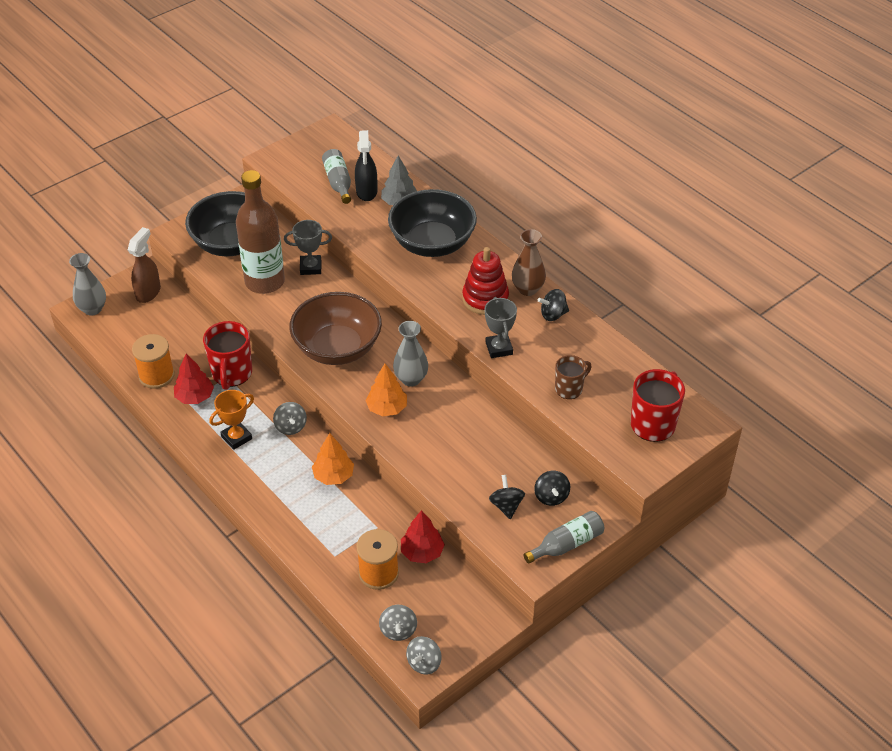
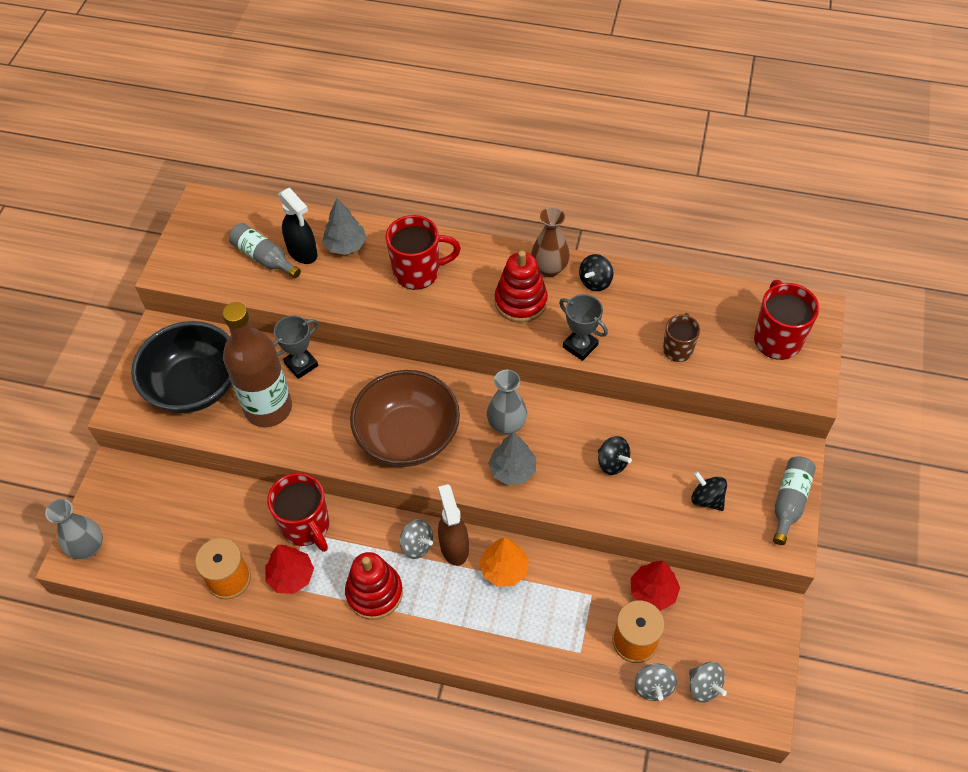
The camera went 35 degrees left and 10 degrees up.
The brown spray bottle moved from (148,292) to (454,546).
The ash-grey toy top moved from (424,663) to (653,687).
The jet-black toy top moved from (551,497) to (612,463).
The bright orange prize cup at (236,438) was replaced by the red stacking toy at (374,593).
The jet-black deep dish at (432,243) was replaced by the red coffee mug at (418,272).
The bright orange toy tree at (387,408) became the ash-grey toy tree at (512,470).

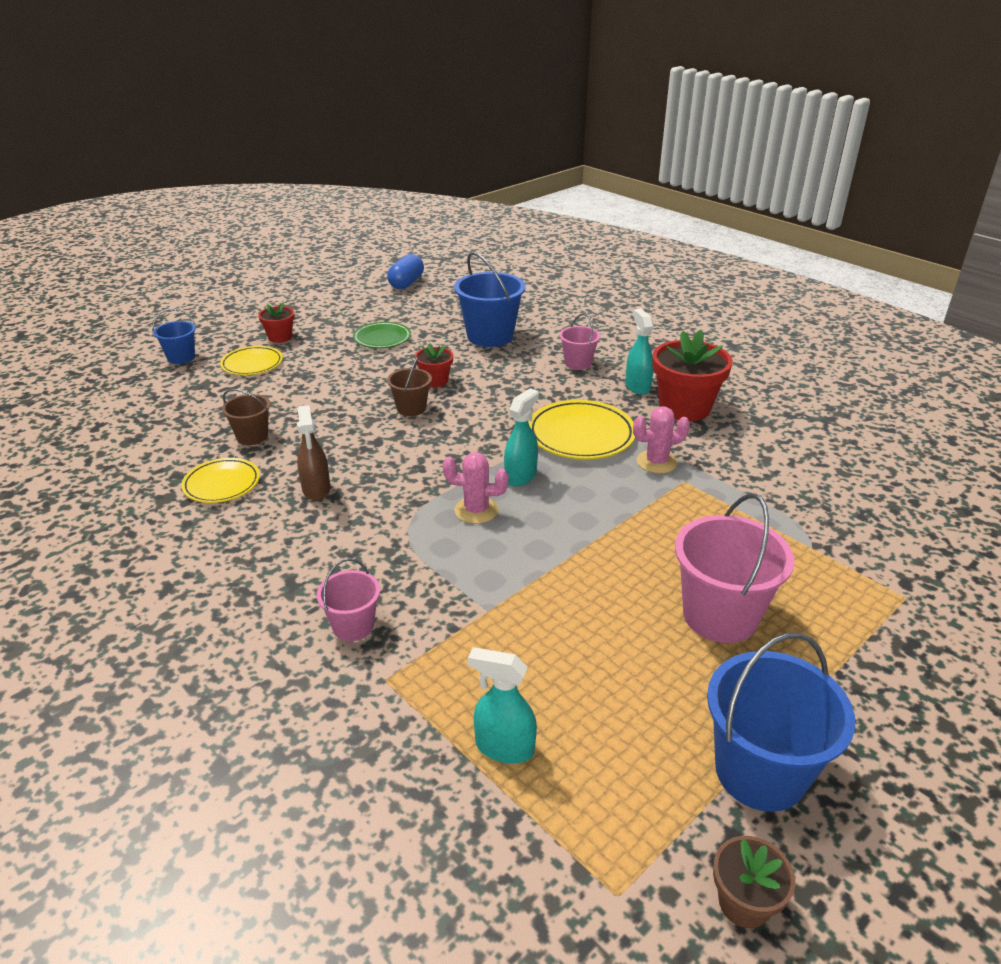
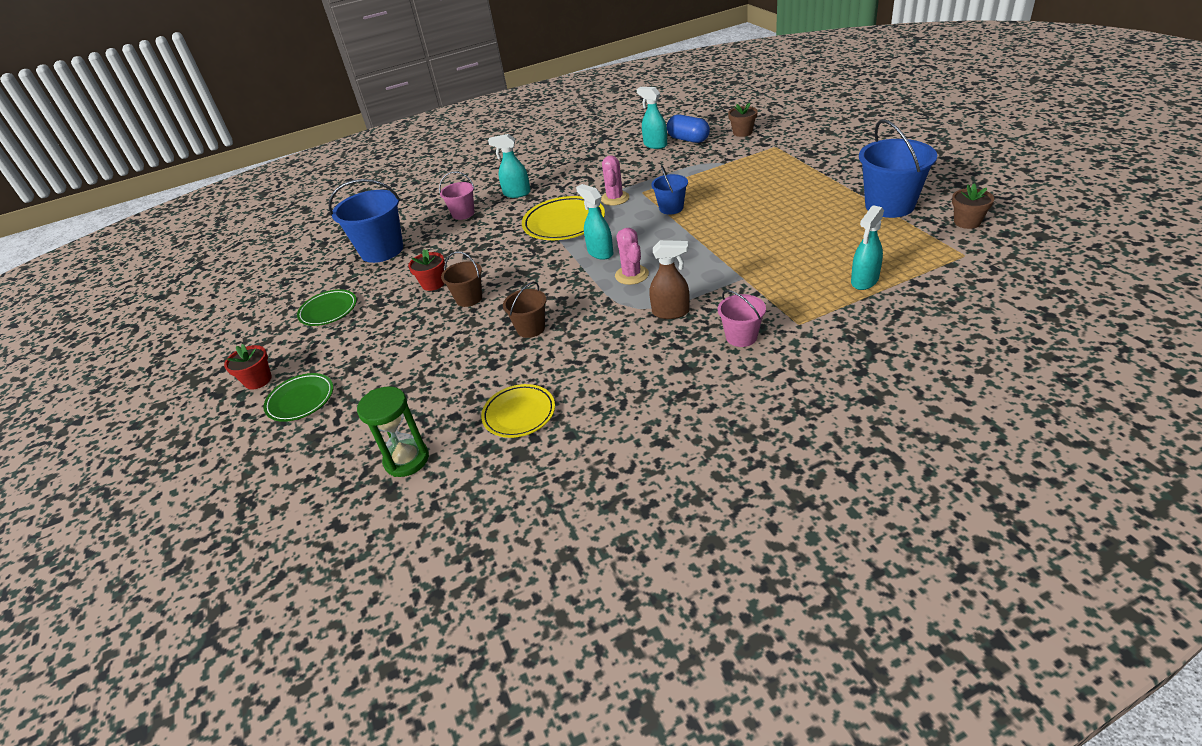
The camera went 65 degrees left and 5 degrees up.
The red plant pot at (684,408) disappeared.
The rose-pink pail at (720,616) disappeared.
The leaf-green hourglass at (406,460) appeared.
The teal spray bottle at (655,145) appeared.
The brown plant pot at (742,132) appeared.
The blue pail moved from (181,358) to (671,208).
The brown pail moved from (252,436) to (531,328).
The brown spray bottle moved from (316,489) to (671,312).
The blue capsule moved from (406,283) to (688,139).
The yellow dinner plate at (252,364) became the leaf-green dinner plate at (301,400).
The rose-pink cactus at (476,510) turned 45 degrees counterclockwise.

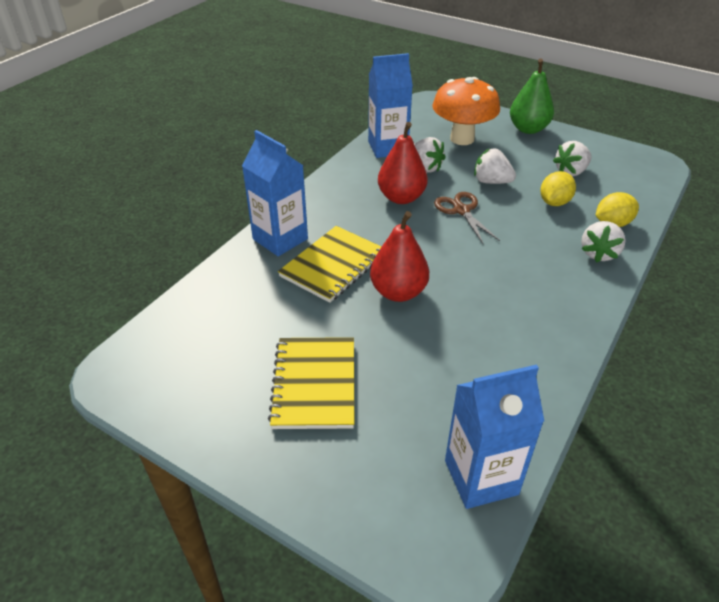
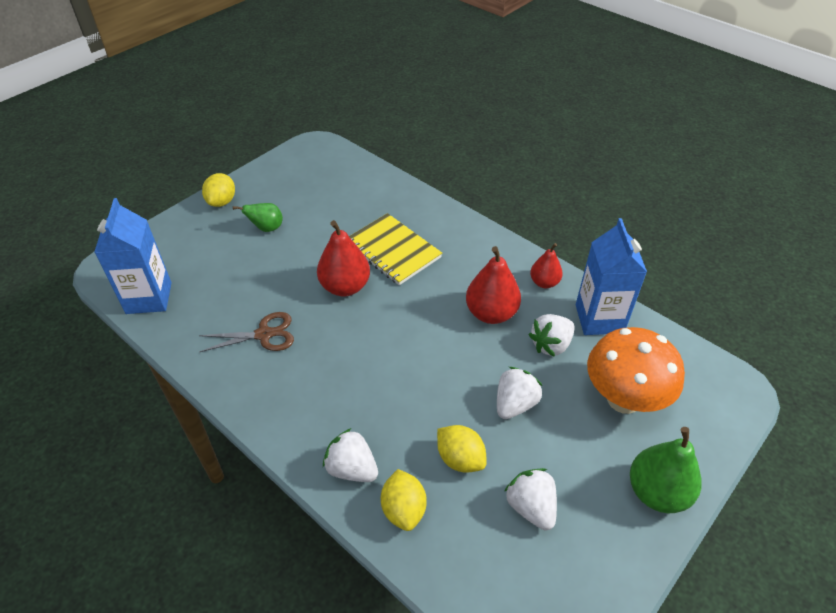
The camera went 100 degrees right and 5 degrees up.
The blue juice carton at (280,239) disappeared.
The yellow citrus fruit at (222,202) appeared.
The red pear at (544,282) appeared.
The brown shears moved from (461,210) to (264,334).
The yellow notepad at (314,384) was replaced by the leaf-green pear at (266,228).

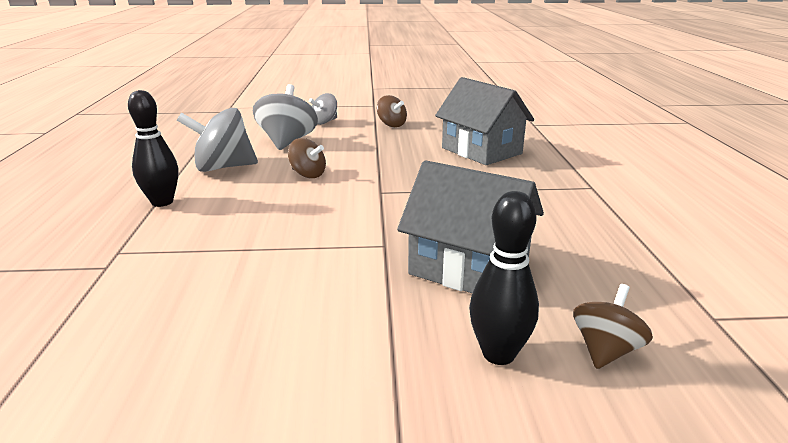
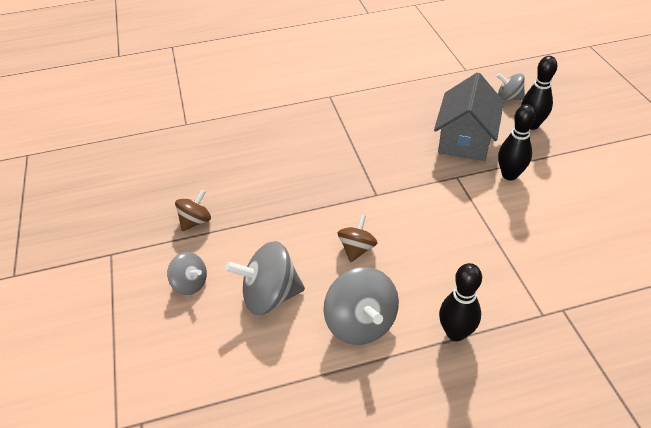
The camera went 100 degrees left and 20 degrees up.
The ash-grey cottage at (481,151) disappeared.
The jet-black tenpin at (509,175) appeared.
The brown toy top at (605,350) became the ash-grey toy top at (508,97).

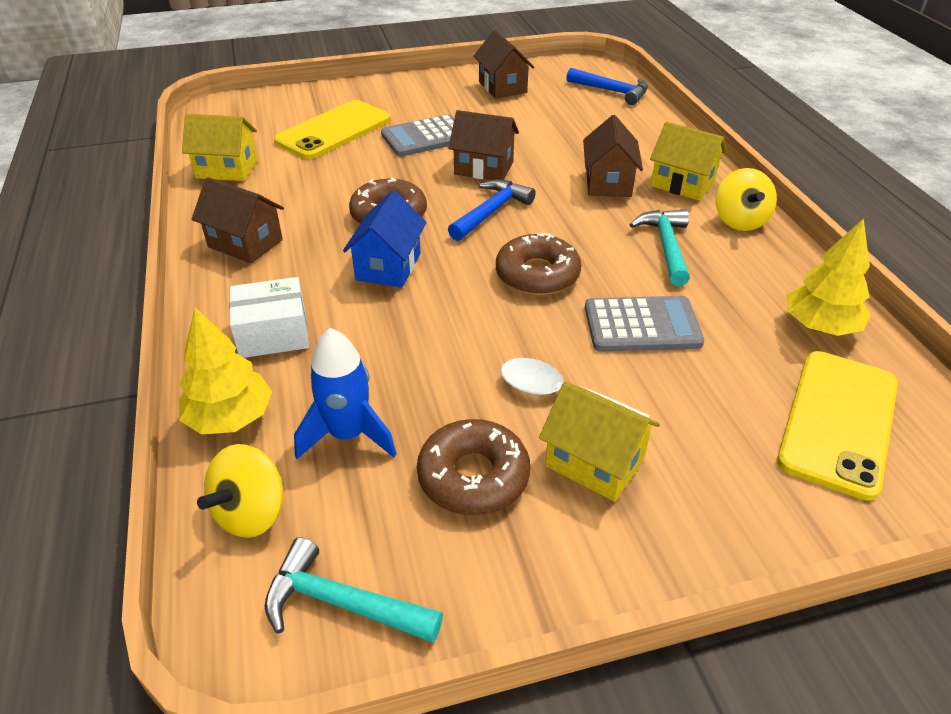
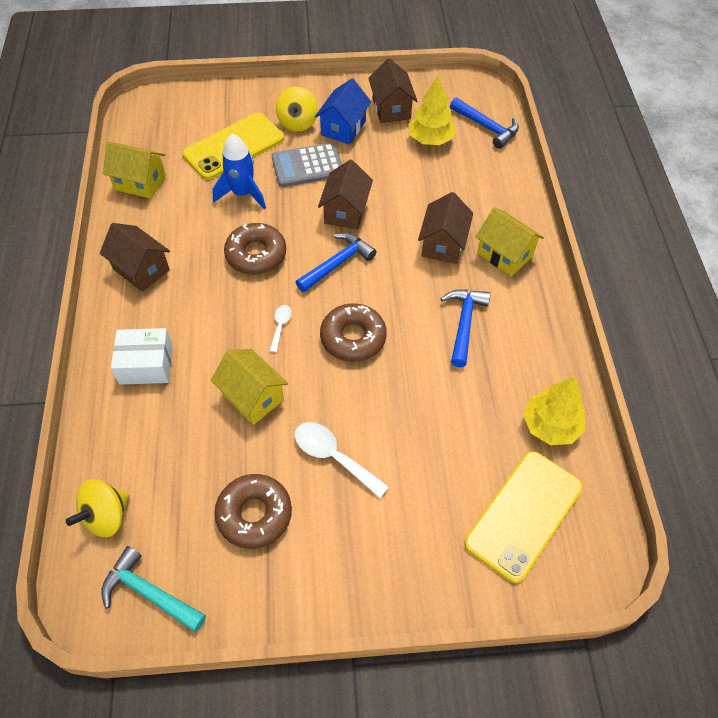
The camera went 10 degrees right and 15 degrees up.
The ash-grey pocket calculator at (642,325) disappeared.
The snow-white teaspoon at (280,326) appeared.
The yellow toy tree moved from (230,418) to (430,139).
The blue spaceship moved from (348,435) to (242,194).
The blue cottage moved from (388,266) to (343,128).
The yellow cottage moved from (594,462) to (253,397).
The yellow toy top moved from (739,221) to (298,123).
The teal claw hammer at (666,246) became the blue claw hammer at (464,324).
The brown cottage at (484,168) turned 75 degrees clockwise.

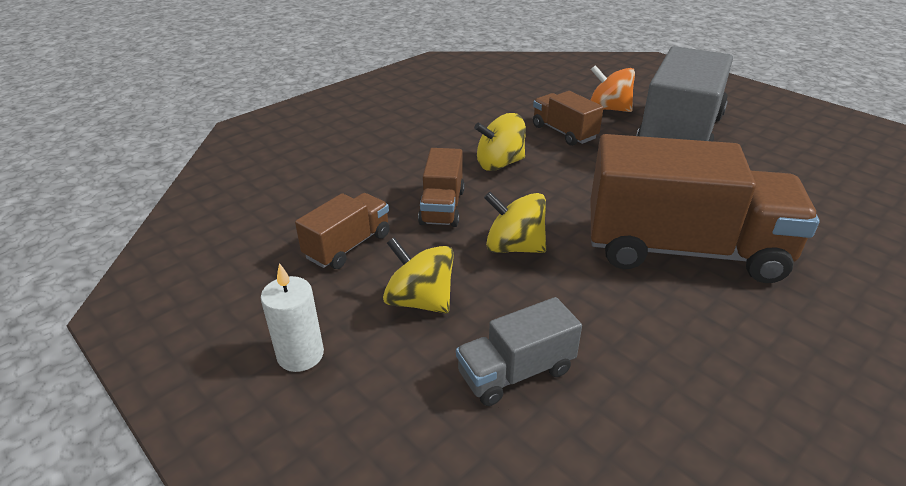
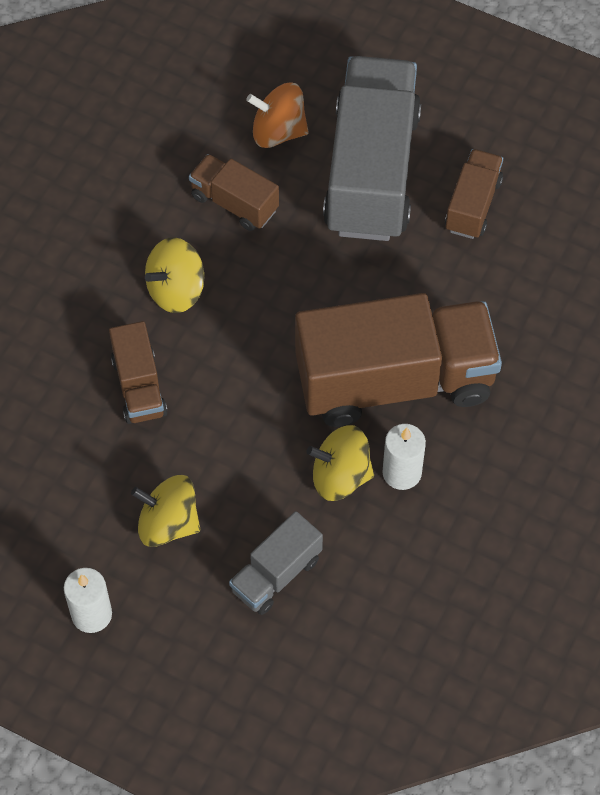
The camera went 20 degrees left and 25 degrees up.
The snow-white wax candle at (402,472) appeared.
The brown lorry moved from (348,246) to (473,205).
The yellow toy top moved from (514,247) to (340,476).

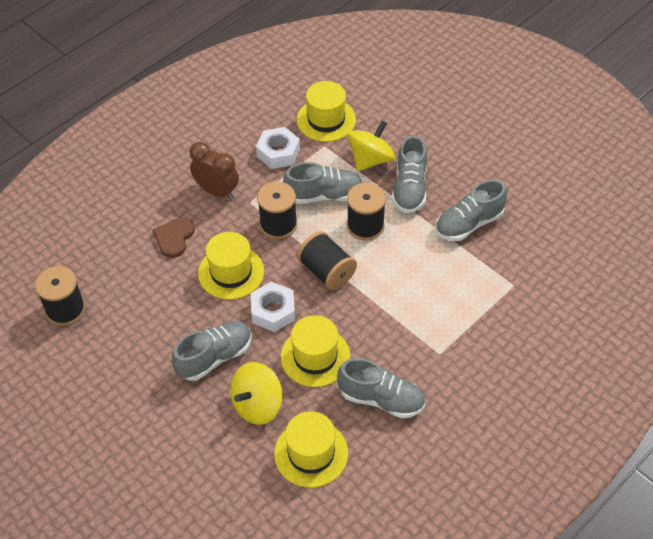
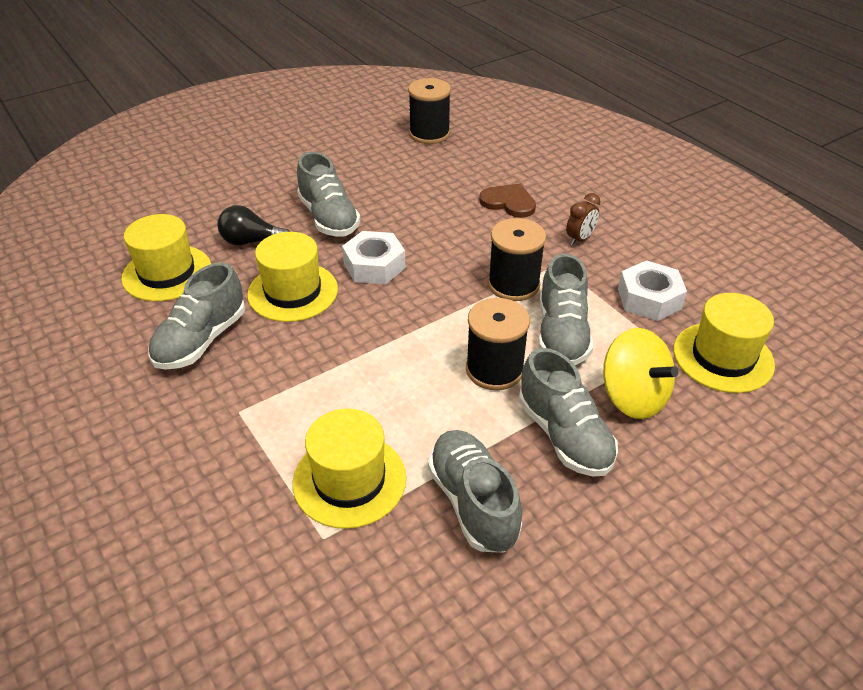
The camera went 100 degrees right and 10 degrees down.
The jet-black reel of thread at (327,271) disappeared.
The yellow top hat moved from (231,272) to (349,480).
The yellow toy top at (257,405) was replaced by the jet-black lightbulb at (251,241).
The ash-grey sneaker at (409,188) turned 135 degrees counterclockwise.
The brown clock at (217,191) changed to 0.59 times the size.

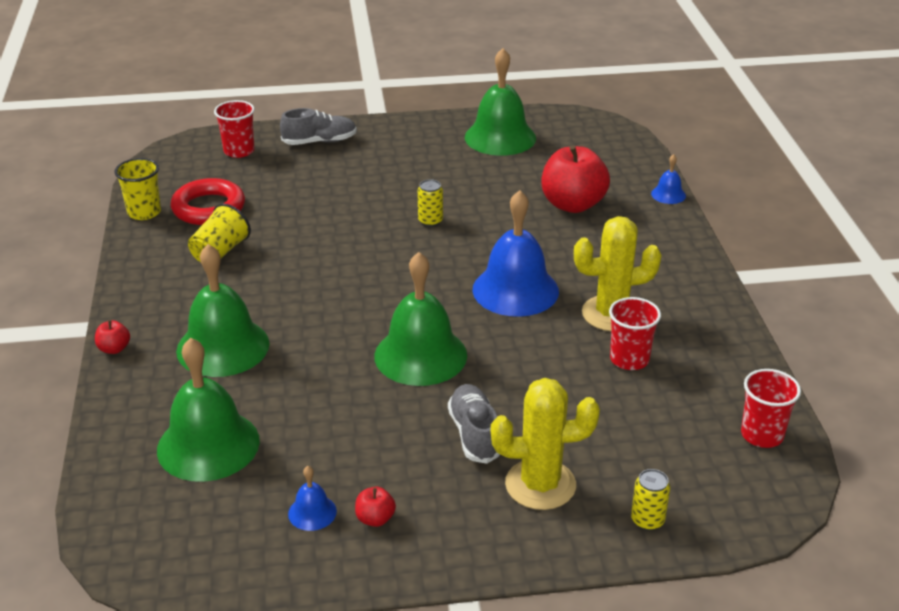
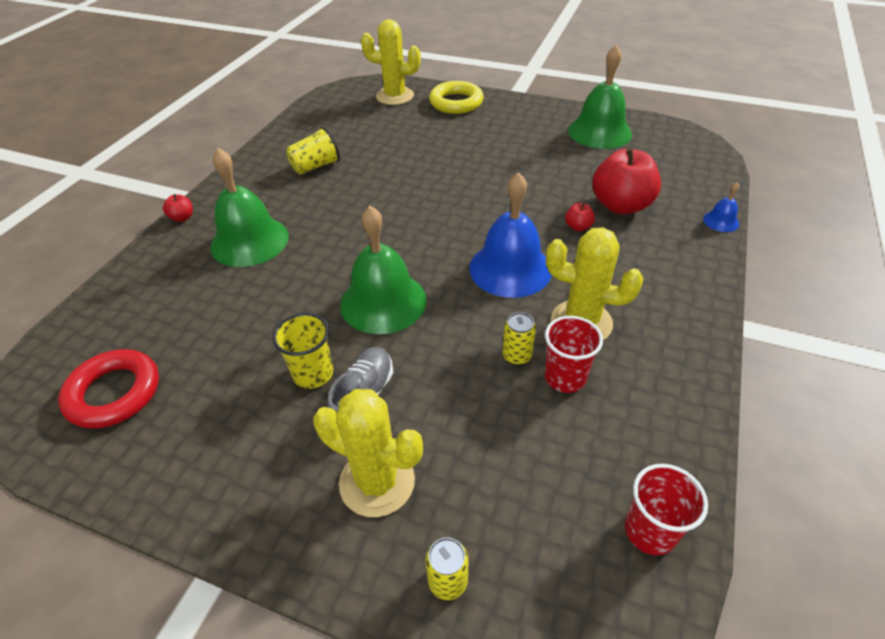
The camera went 30 degrees right and 10 degrees up.
The leaf-green bell at (208,445) disappeared.
The blue bell at (312,512) disappeared.
The yellow tumbler moved from (144,212) to (313,373).
The red torus moved from (208,208) to (114,393).
The red apple fruit moved from (375,519) to (578,227).
The yellow soda can moved from (430,221) to (516,355).
The red tumbler at (239,151) was replaced by the yellow cactus at (395,96).
The ash-grey sneaker at (319,141) was replaced by the yellow torus at (456,102).

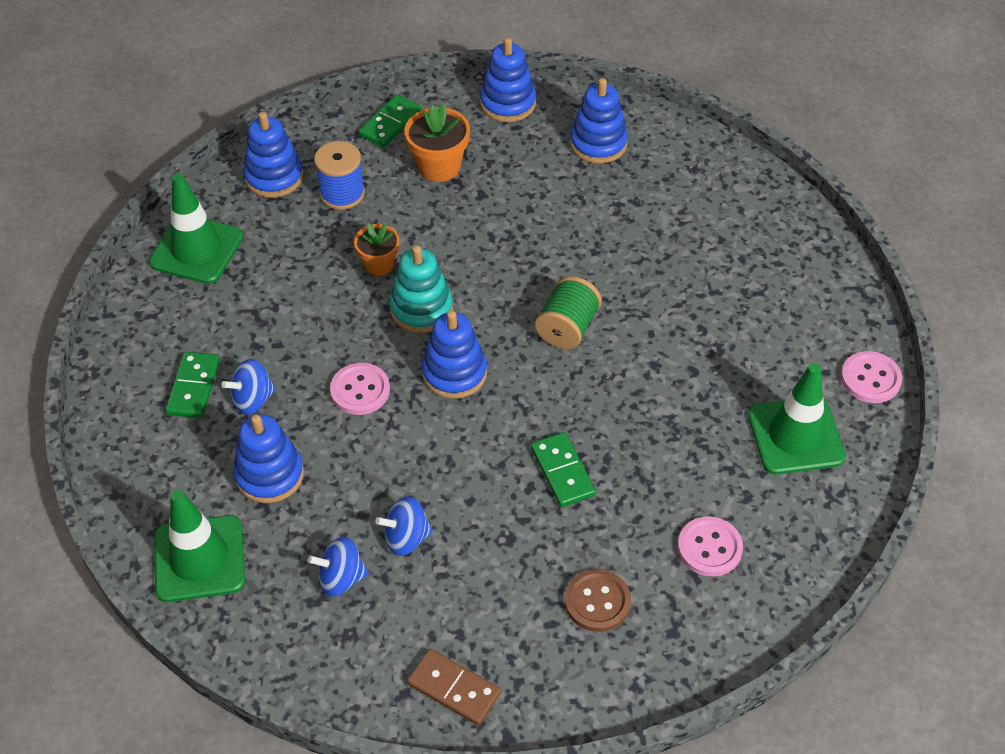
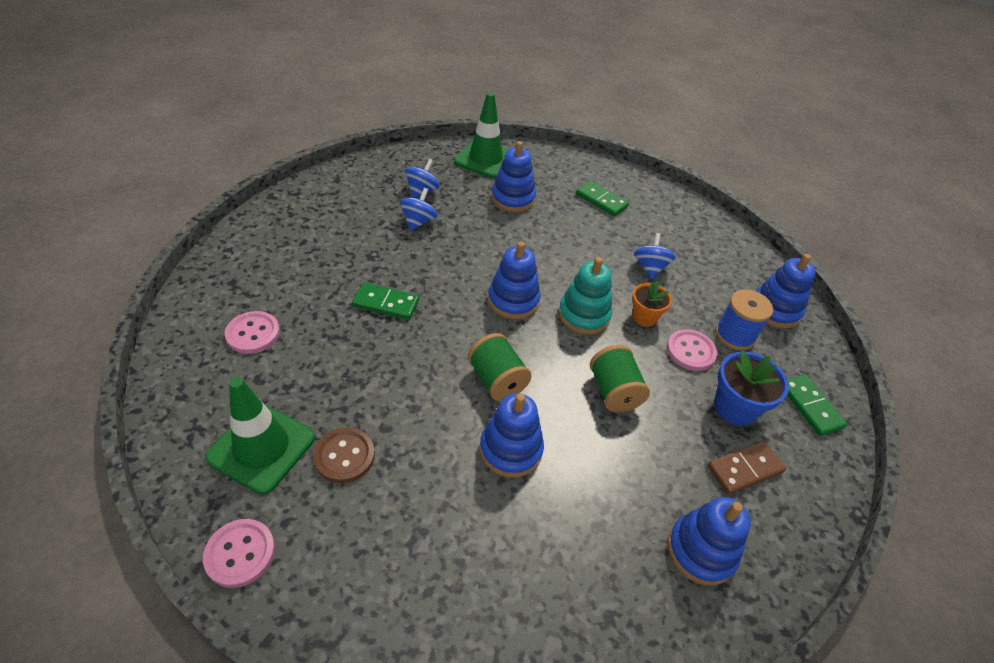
The camera went 120 degrees right and 5 degrees down.
The leaf-green road cone at (197,250) disappeared.
The leaf-green reel of thread at (614,391) appeared.
The blue toy top moved from (253,399) to (650,268).
The rose-pink button moved from (360,390) to (690,351).
The brown domino piece moved from (454,689) to (744,469).
The blue stacking toy moved from (508,103) to (510,449).
The brown button moved from (597,602) to (344,456).
The bright orange plant pot at (439,166) became the blue plant pot at (735,407).

